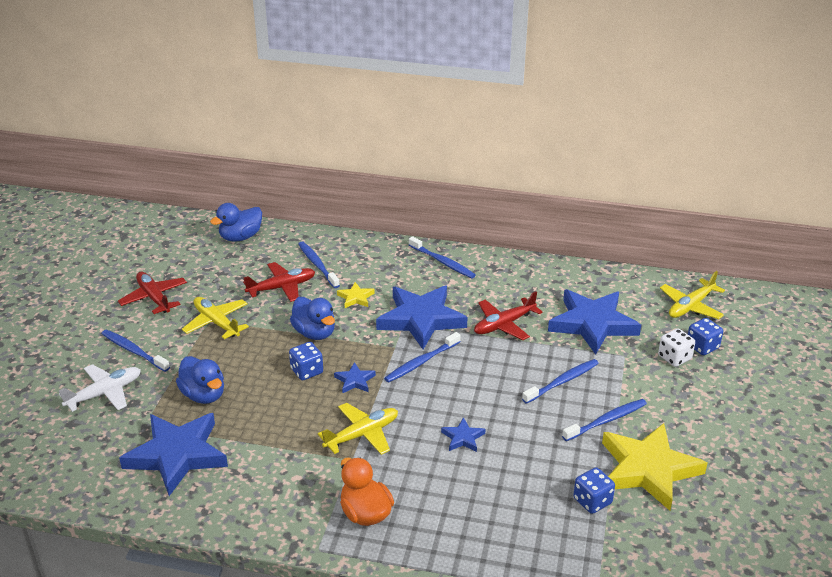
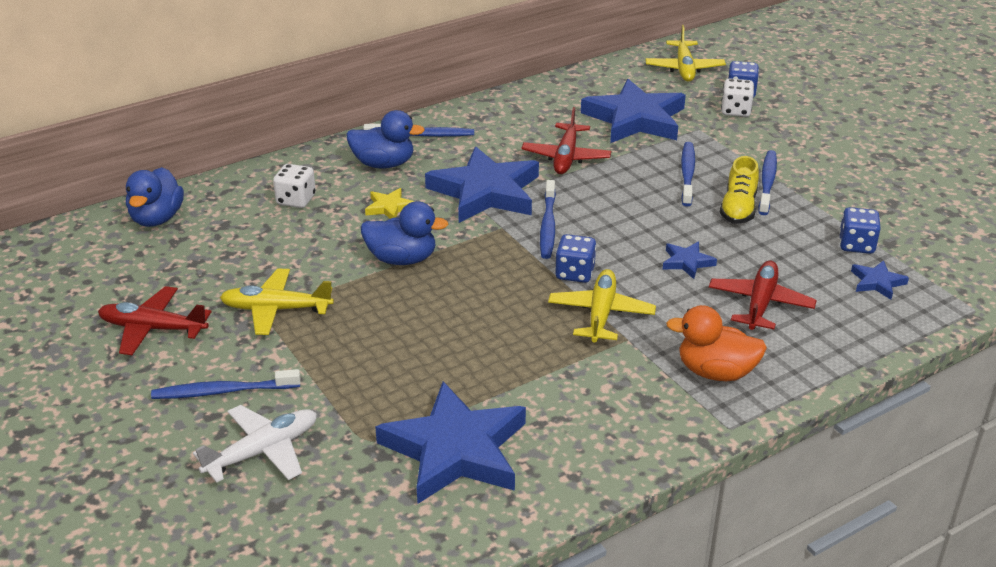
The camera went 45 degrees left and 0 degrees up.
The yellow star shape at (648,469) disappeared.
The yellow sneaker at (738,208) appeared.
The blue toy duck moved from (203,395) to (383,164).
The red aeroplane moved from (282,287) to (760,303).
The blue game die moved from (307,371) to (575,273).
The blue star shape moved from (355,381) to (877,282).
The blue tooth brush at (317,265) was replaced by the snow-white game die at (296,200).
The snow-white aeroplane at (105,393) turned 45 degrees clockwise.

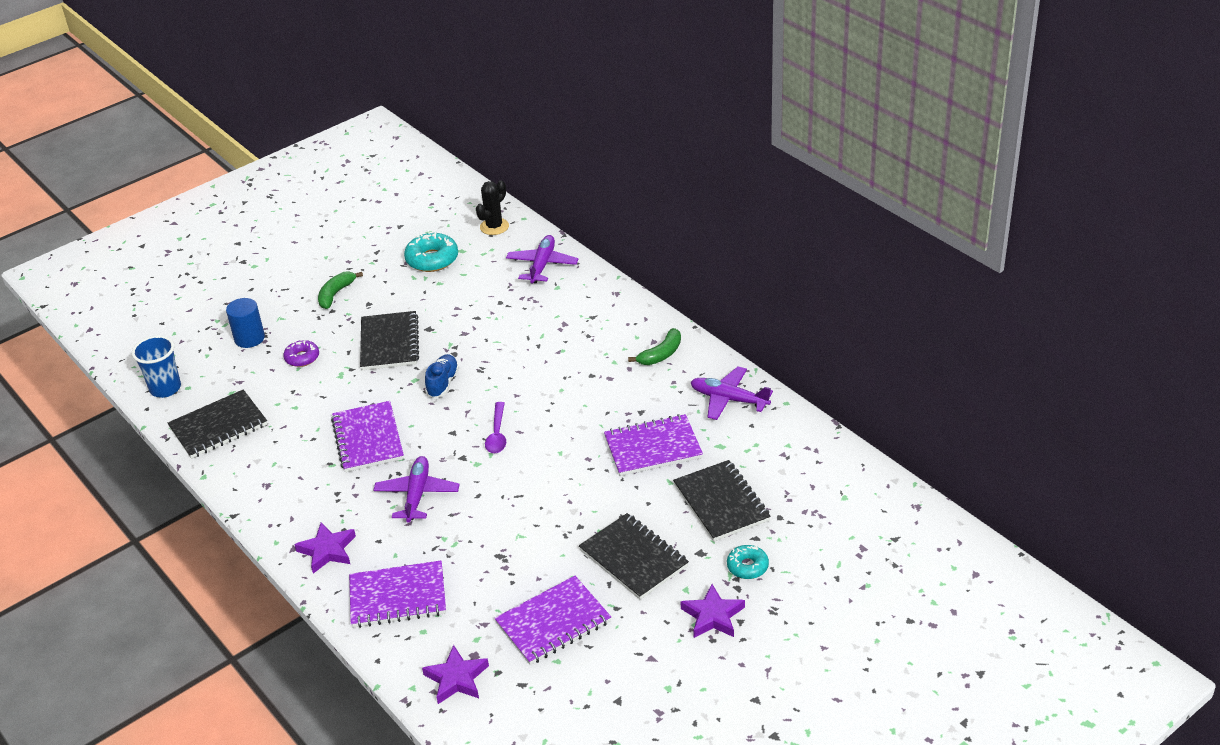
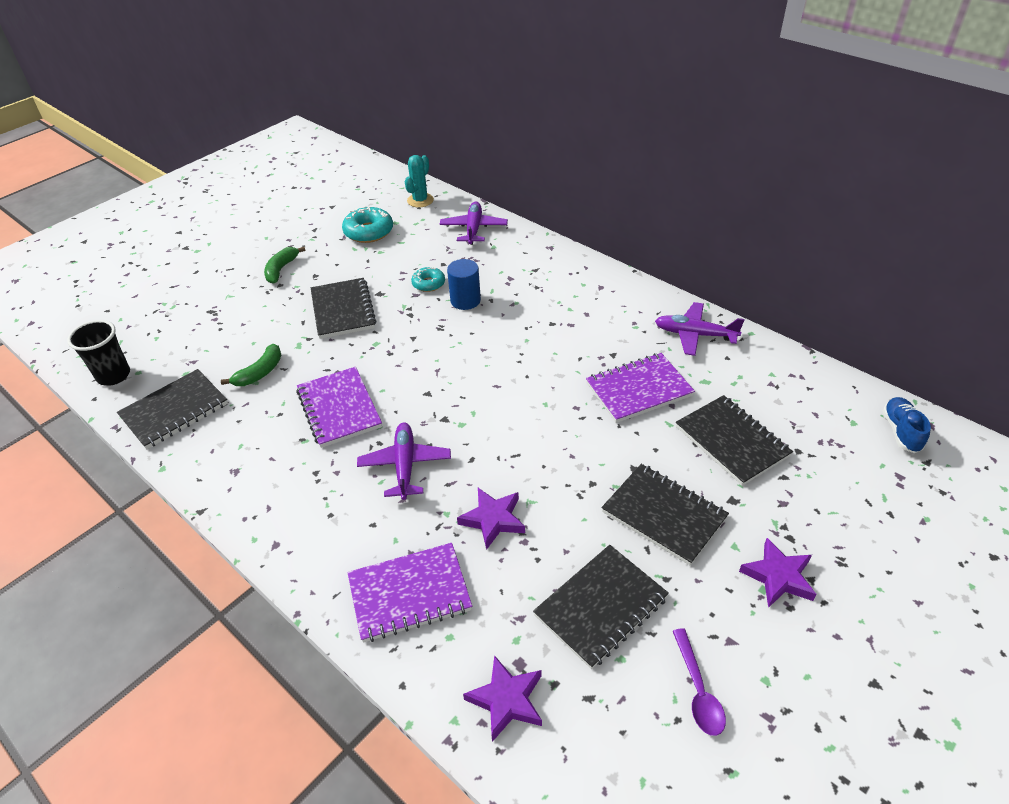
The camera went 10 degrees left and 5 degrees up.
The purple donut at (302,358) disappeared.
The blue cylinder moved from (249,338) to (465,300).
The purple star shape moved from (327,550) to (493,519).
The blue sneaker moved from (443,383) to (901,431).
The purple teaspoon moved from (497,434) to (698,691).
The leaf-green banana moved from (661,354) to (260,372).
The teal donut moved from (747,566) to (428,283).
The blue tumbler at (165,388) became the jet-black tumbler at (114,375).
The jet-black cactus at (494,227) became the teal cactus at (420,200).
The purple notepad at (553,623) became the jet-black notepad at (601,607).

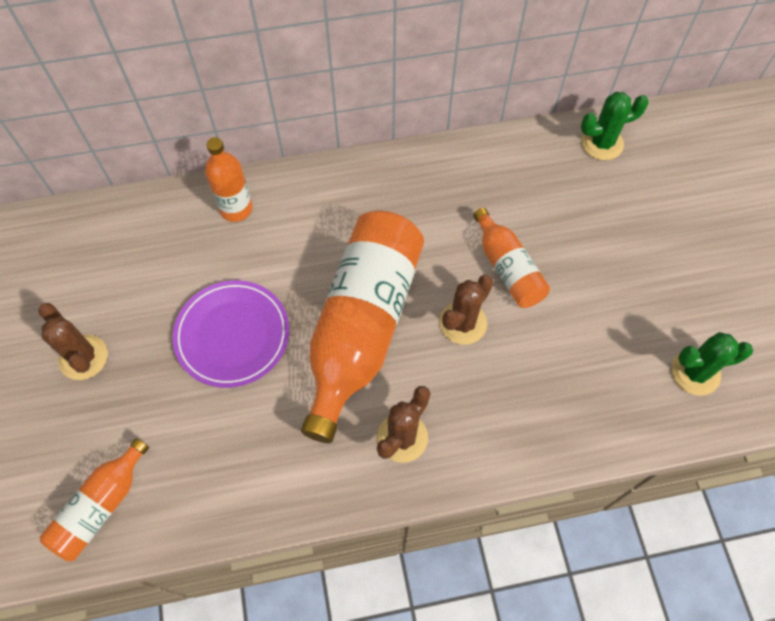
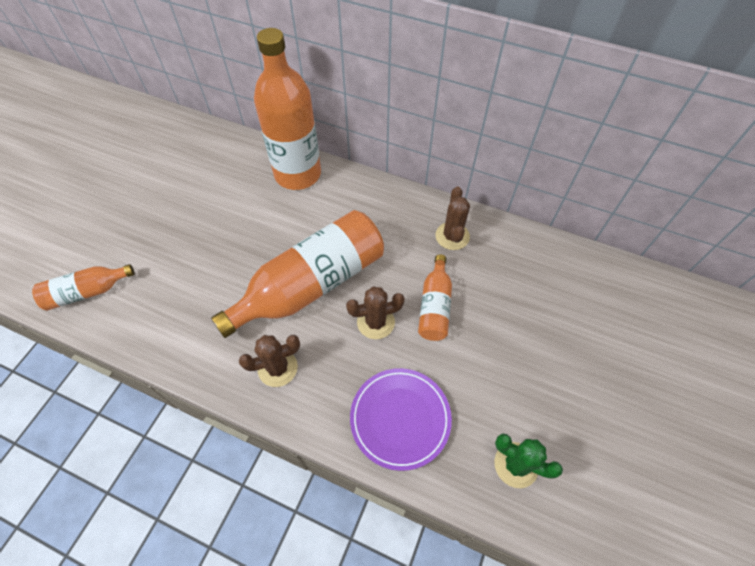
The camera went 35 degrees right and 5 degrees down.
The leaf-green cactus at (602,143) disappeared.
The brown cactus moved from (83,357) to (452,236).
The purple dinner plate moved from (232,335) to (400,418).
The bright orange flask at (236,209) changed to 1.98 times the size.

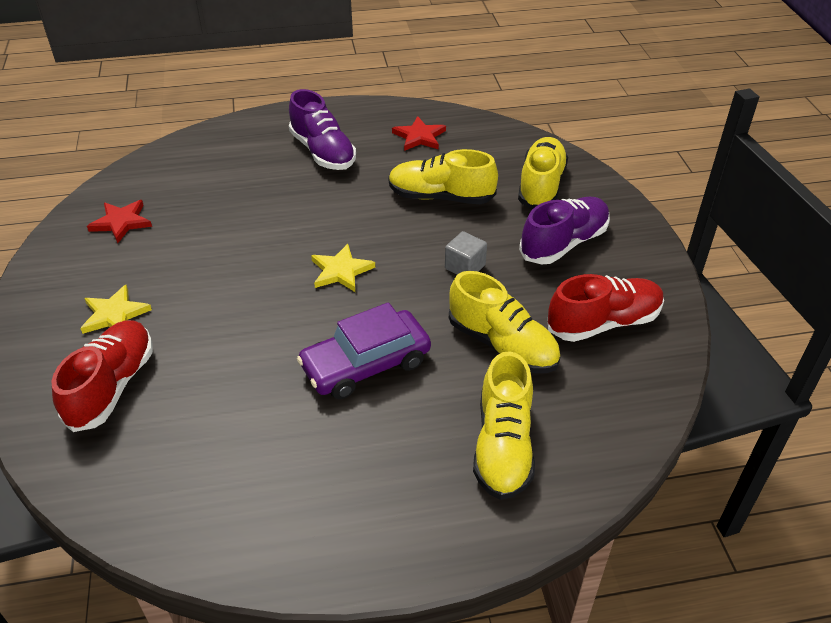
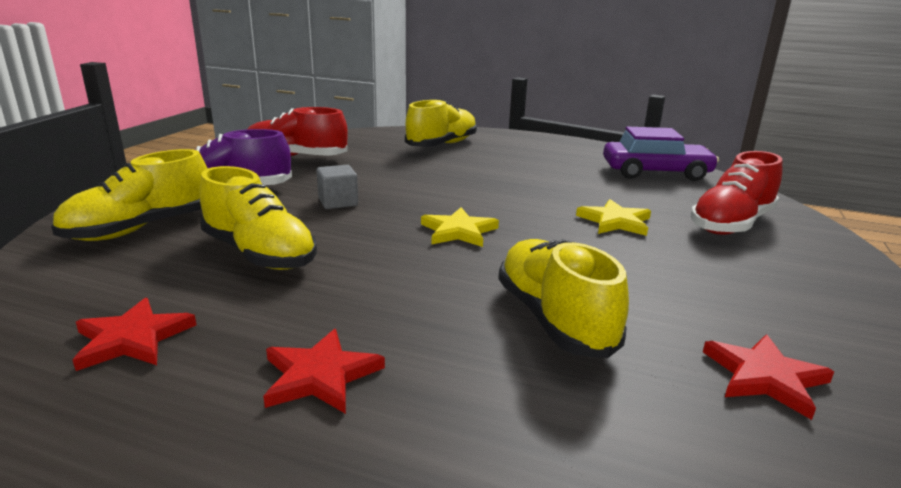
The camera went 150 degrees left and 20 degrees down.
The yellow star shape moved from (114,314) to (615,221).
The purple car moved from (366,364) to (655,172).
The yellow sneaker moved from (502,345) to (554,319).
The purple sneaker at (323,152) was replaced by the red star shape at (320,376).

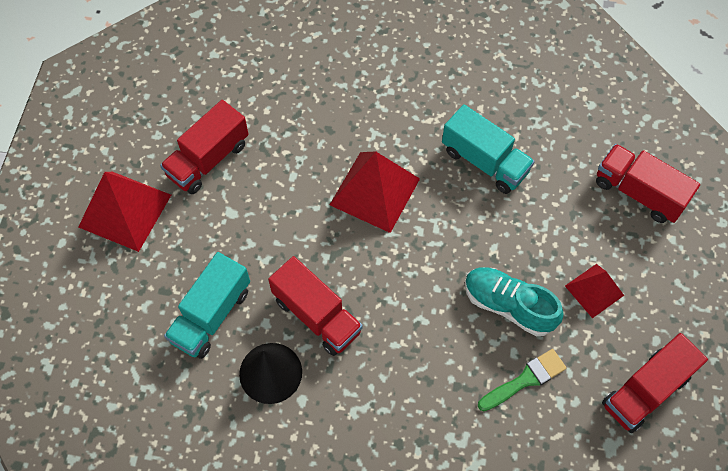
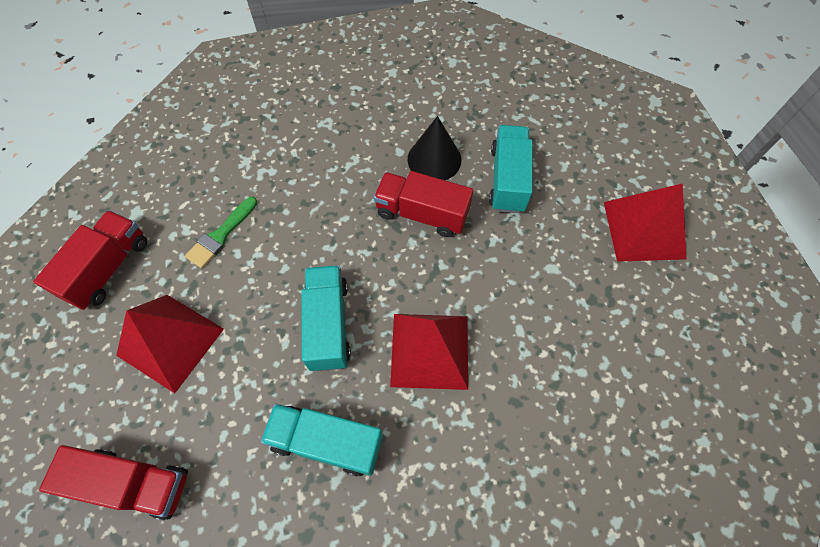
The camera went 155 degrees right and 0 degrees up.
The red lorry at (208,159) disappeared.
The teal sneaker at (508,305) disappeared.
The teal lorry at (328,325) appeared.
The red pyramid at (594,290) changed to 1.69 times the size.

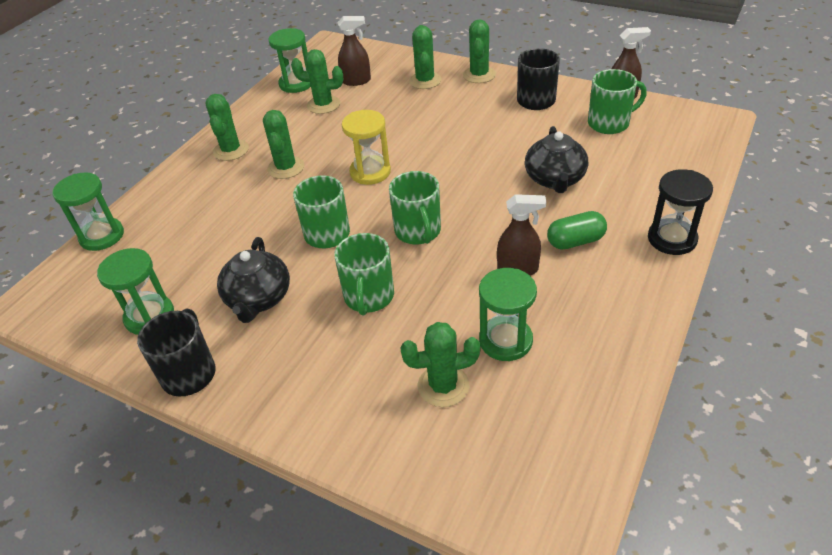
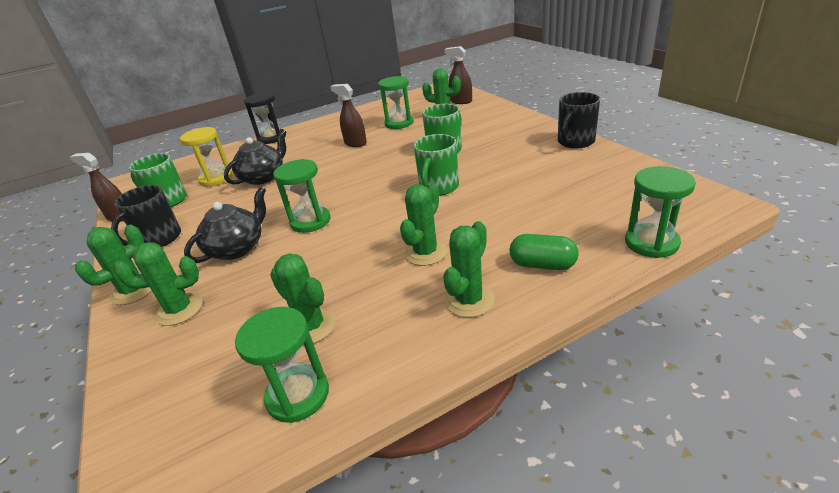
The camera went 145 degrees left and 10 degrees down.
The leaf-green coffee mug at (418,231) disappeared.
The leaf-green hourglass moved from (149,316) to (310,221).
The jet-black tea pot moved from (258,299) to (237,248).
The brown spray bottle moved from (356,81) to (461,101).
The yellow hourglass moved from (370,172) to (216,178).
The leaf-green capsule moved from (575,241) to (542,265).
The leaf-green cactus at (425,81) turned 45 degrees clockwise.

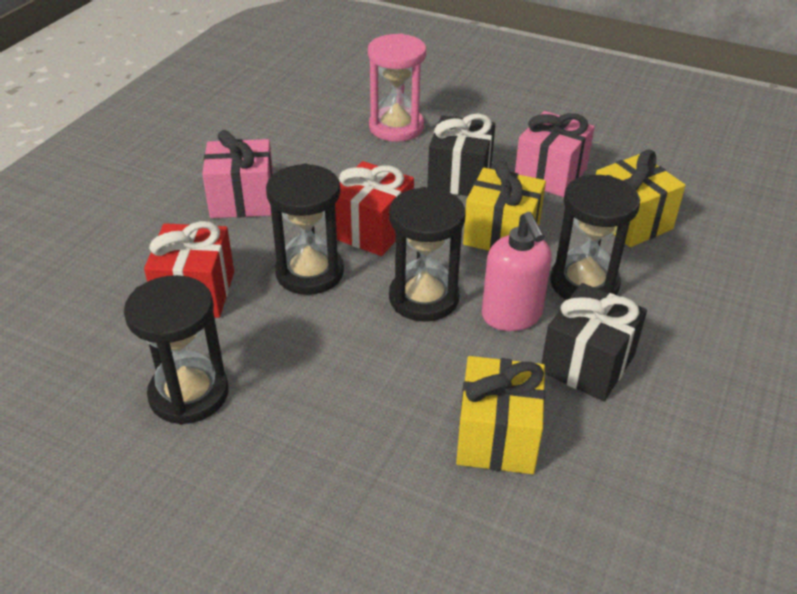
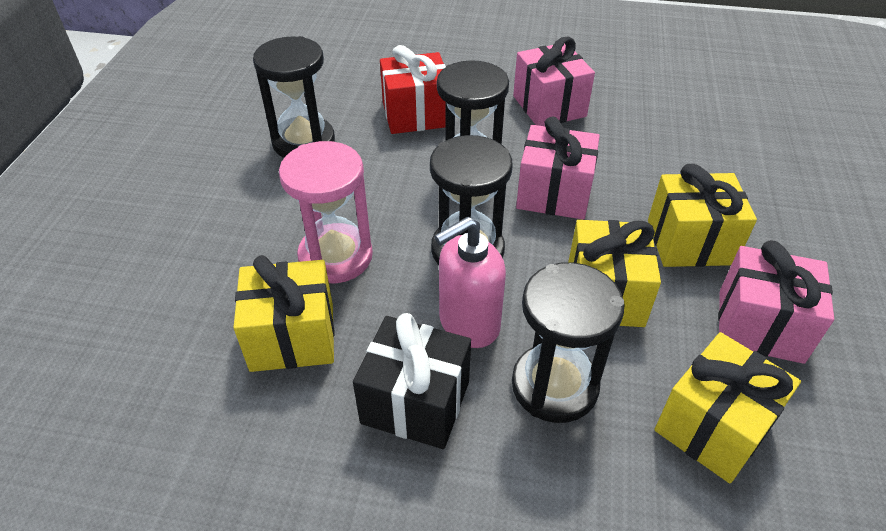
The camera went 75 degrees right and 5 degrees up.
The rose-pink hourglass moved from (396,127) to (335,257).
The red wrapped gift at (372,230) became the rose-pink wrapped gift at (554,194).
The jet-black wrapped gift at (459,177) became the yellow wrapped gift at (690,242).

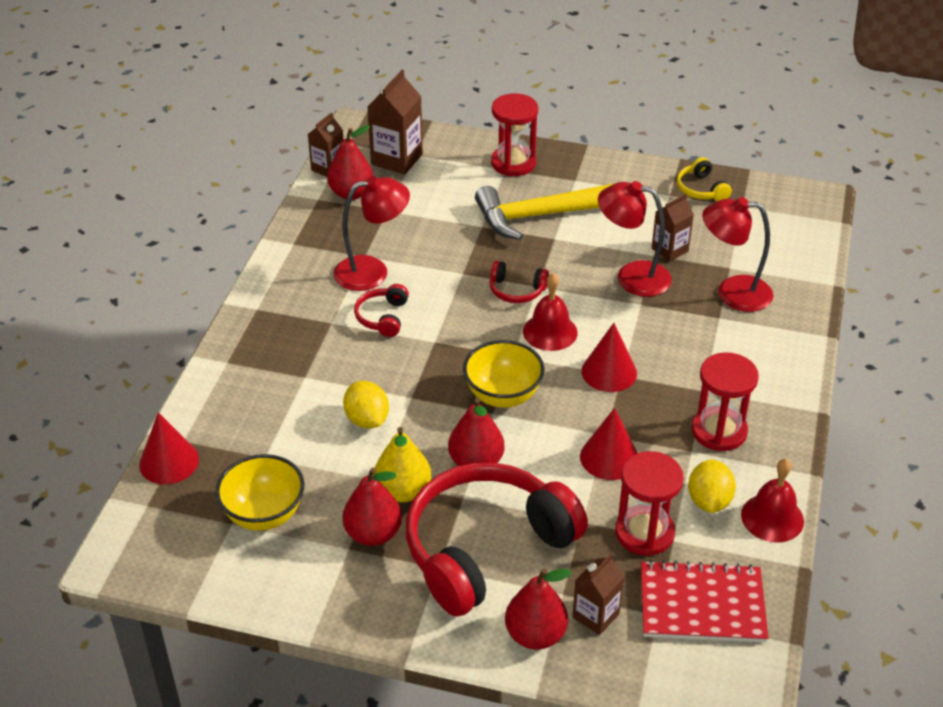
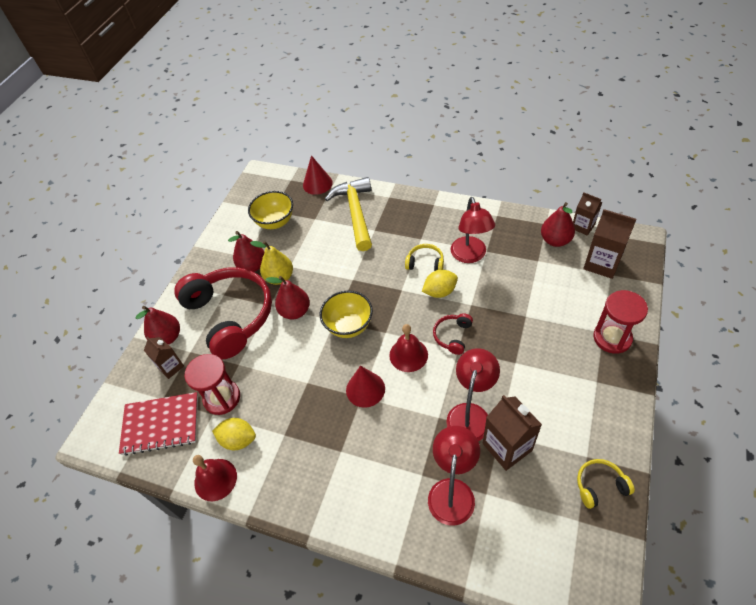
The camera went 100 degrees right and 10 degrees up.
The red cone at (609,457) disappeared.
The red hourglass at (719,431) disappeared.
The yellow citrus fruit moved from (367,420) to (440,292).
The yellow claw hammer moved from (538,216) to (355,213).
The red headset at (383,317) became the yellow headset at (425,263).
The red notepad at (702,605) turned 75 degrees clockwise.
The brown juice carton at (670,250) changed to 1.58 times the size.

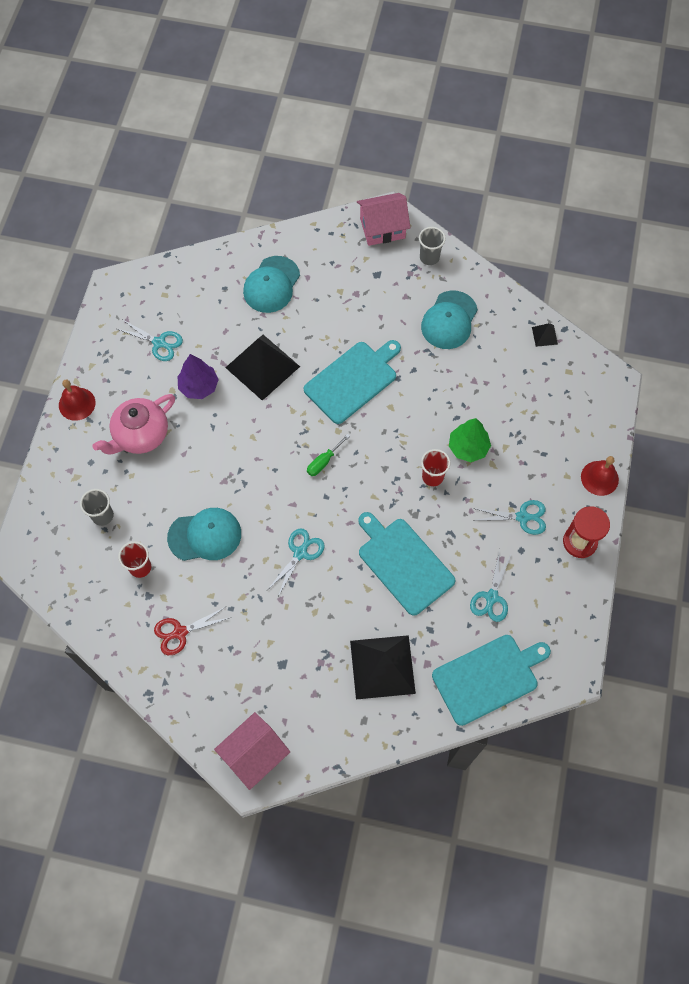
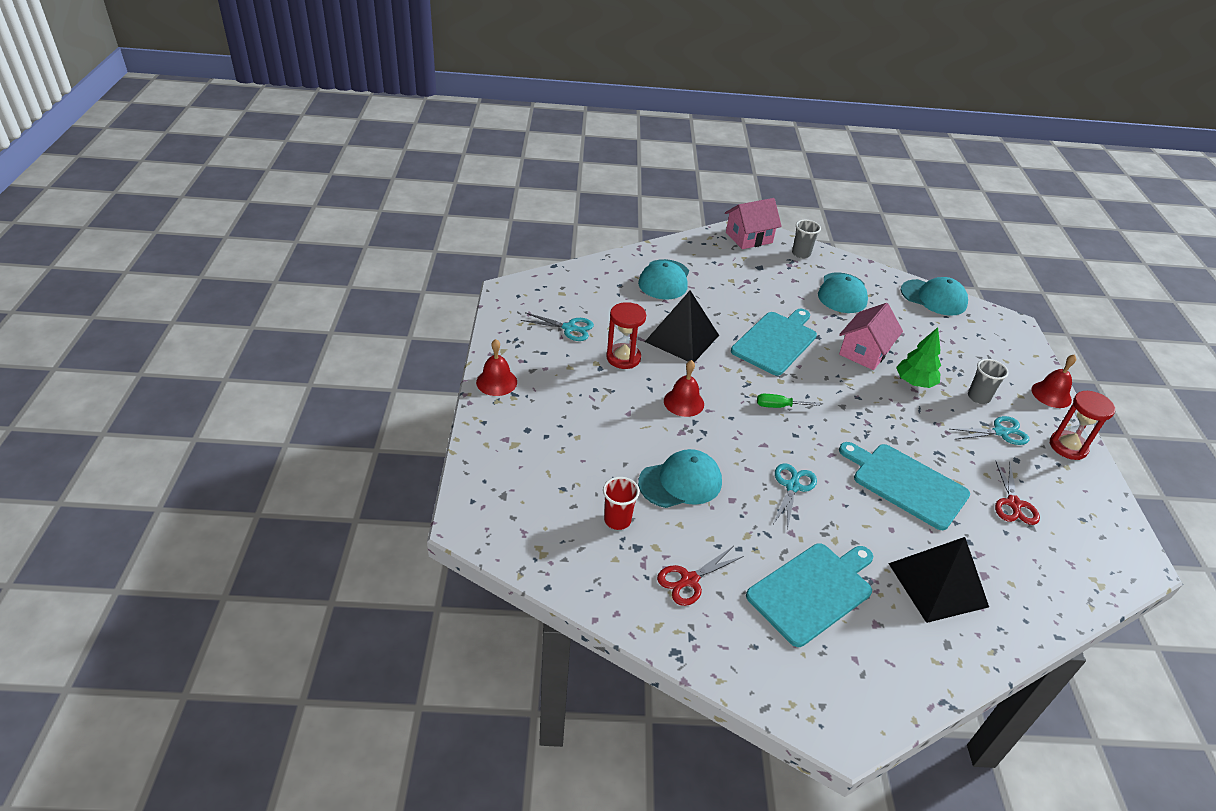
The camera went 15 degrees left and 25 degrees down.
The rose-pink tea pot at (140,435) disappeared.
The red tumbler at (432,476) disappeared.
The red bell at (684,402) appeared.
The ash-grey tumbler moved from (102,515) to (978,397).
The rose-pink cottage moved from (254,754) to (864,352).
The teal bread board moved from (488,677) to (812,591).
The purple toy tree at (199,386) was replaced by the red hourglass at (623,358).
The jet-black pyramid at (544,335) was replaced by the teal cap at (934,298).
The teal shears at (491,597) became the red shears at (1013,504).
The leaf-green hand screwdriver at (323,461) turned 60 degrees clockwise.

